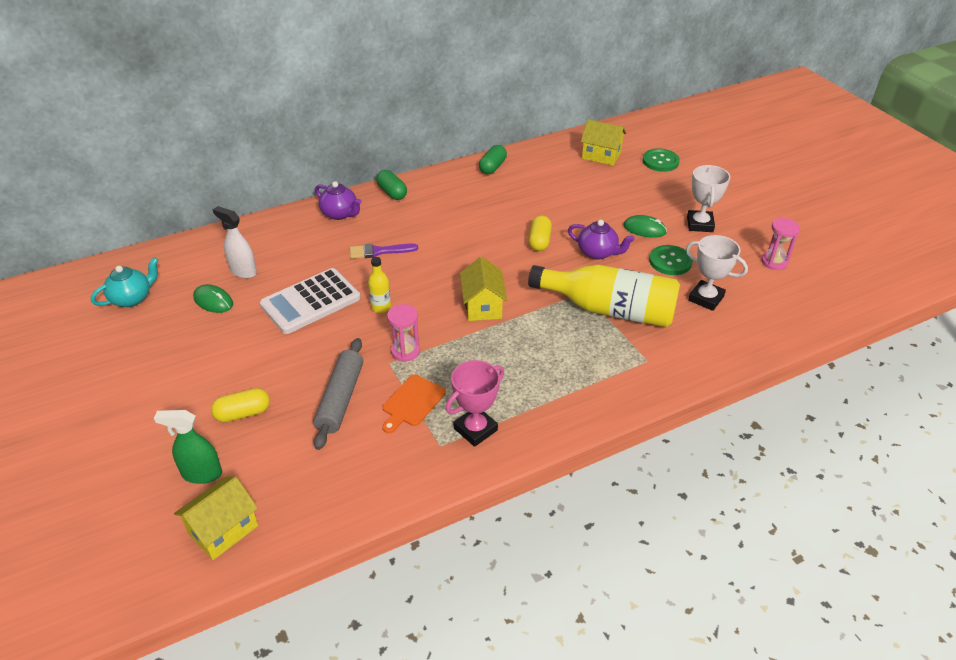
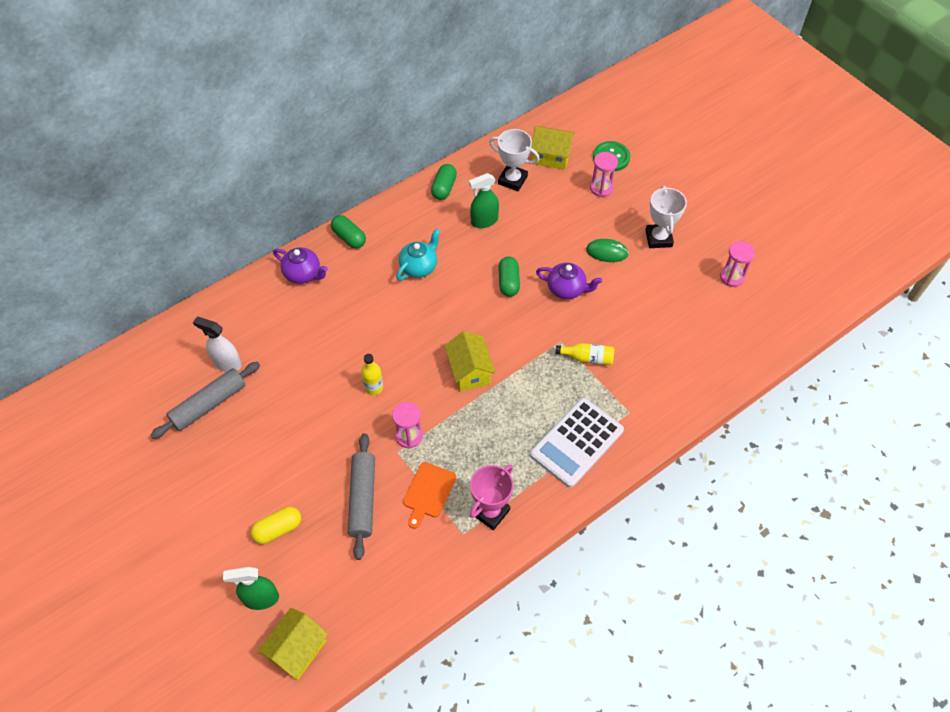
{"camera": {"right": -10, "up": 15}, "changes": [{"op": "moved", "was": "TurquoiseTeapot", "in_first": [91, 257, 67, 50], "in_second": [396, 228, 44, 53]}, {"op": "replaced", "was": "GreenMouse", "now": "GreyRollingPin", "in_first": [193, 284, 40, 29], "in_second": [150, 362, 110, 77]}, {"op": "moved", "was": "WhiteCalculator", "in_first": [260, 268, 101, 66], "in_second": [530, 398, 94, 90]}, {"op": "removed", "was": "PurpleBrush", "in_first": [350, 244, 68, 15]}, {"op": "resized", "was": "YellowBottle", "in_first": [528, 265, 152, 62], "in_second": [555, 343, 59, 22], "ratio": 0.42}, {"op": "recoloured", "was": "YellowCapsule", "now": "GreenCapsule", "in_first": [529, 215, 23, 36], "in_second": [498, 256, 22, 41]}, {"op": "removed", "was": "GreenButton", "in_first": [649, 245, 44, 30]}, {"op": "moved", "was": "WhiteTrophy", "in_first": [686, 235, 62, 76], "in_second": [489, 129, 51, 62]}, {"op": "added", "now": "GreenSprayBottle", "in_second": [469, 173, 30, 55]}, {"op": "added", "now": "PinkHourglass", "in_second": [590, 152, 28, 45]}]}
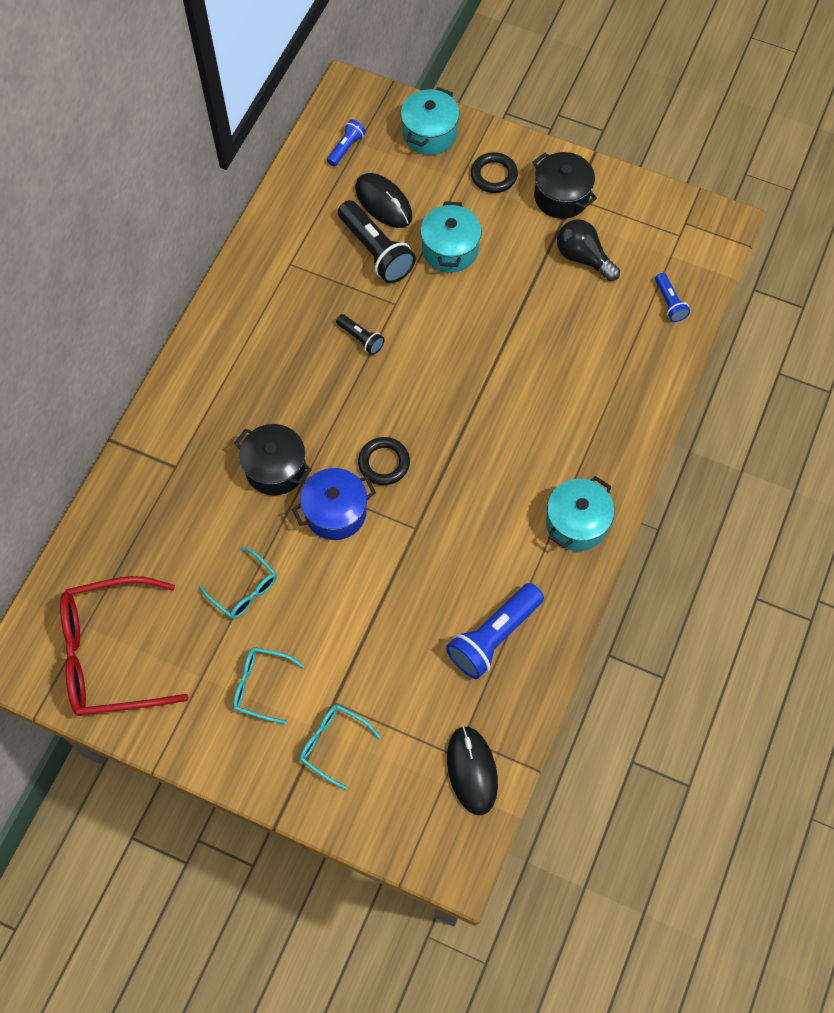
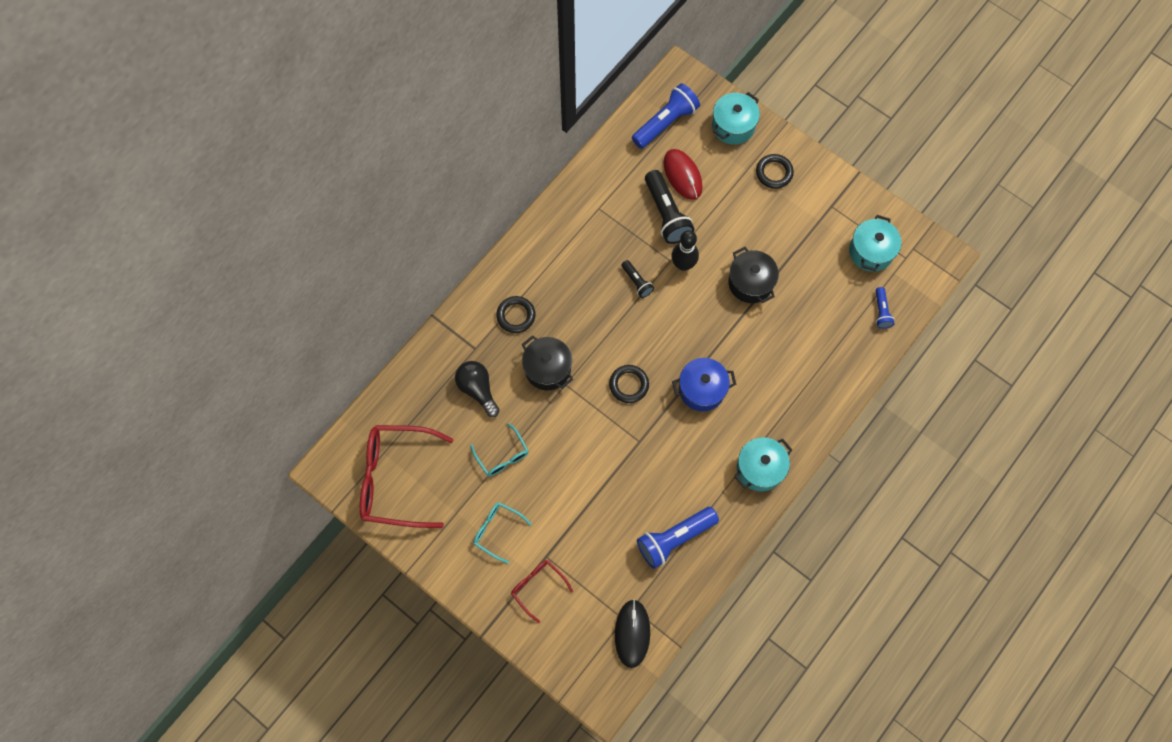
{"camera": {"right": 15, "up": 5}, "changes": [{"op": "moved", "was": "BluePot", "in_first": [292, 468, 84, 72], "in_second": [672, 358, 64, 53]}, {"op": "recoloured", "was": "TurquoiseGlasses", "now": "RedGlasses", "in_first": [300, 704, 81, 86], "in_second": [511, 560, 62, 63]}, {"op": "resized", "was": "BlueFlashlight", "in_first": [327, 119, 39, 47], "in_second": [632, 83, 68, 66], "ratio": 1.9}, {"op": "recoloured", "was": "BlackMouse", "now": "RedMouse", "in_first": [355, 173, 58, 55], "in_second": [663, 149, 40, 51]}, {"op": "moved", "was": "TurquoisePot", "in_first": [420, 201, 62, 72], "in_second": [849, 215, 52, 57]}, {"op": "moved", "was": "BlackPot", "in_first": [532, 152, 65, 67], "in_second": [728, 247, 51, 56]}, {"op": "moved", "was": "BlackLightBulb", "in_first": [557, 219, 63, 62], "in_second": [455, 361, 45, 56]}, {"op": "added", "now": "BlackRing", "in_second": [496, 296, 39, 37]}, {"op": "added", "now": "BlackBowlingPin", "in_second": [671, 230, 28, 41]}]}
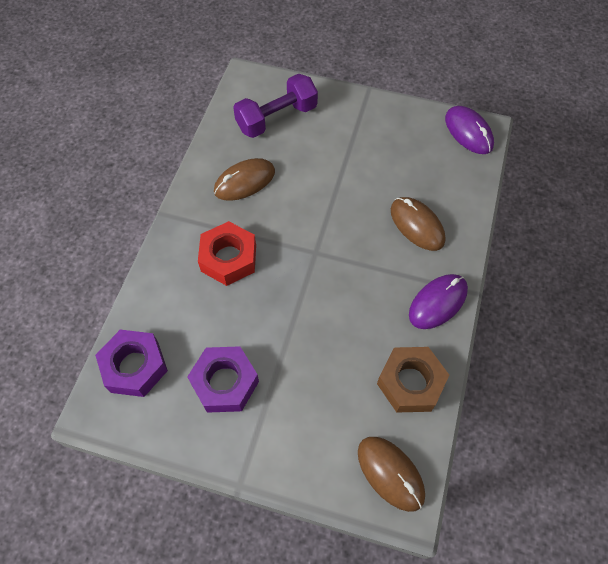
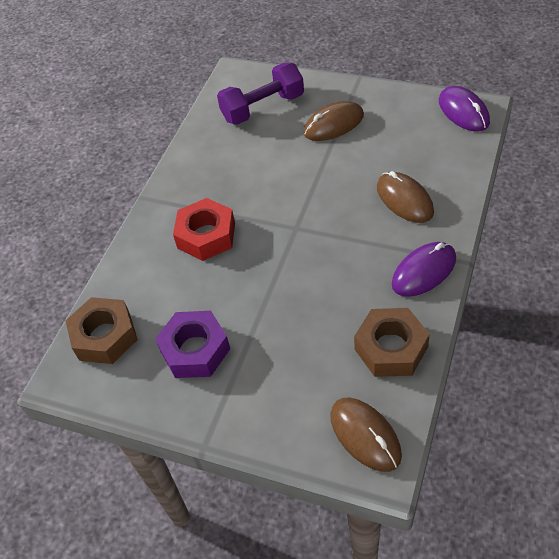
{"camera": {"right": 10, "up": -10}, "changes": [{"op": "recoloured", "was": "PurpleNut", "now": "BrownNut", "in_first": [95, 330, 73, 67], "in_second": [65, 297, 73, 67]}, {"op": "moved", "was": "BrownMouse", "in_first": [214, 158, 61, 43], "in_second": [303, 101, 61, 40]}]}
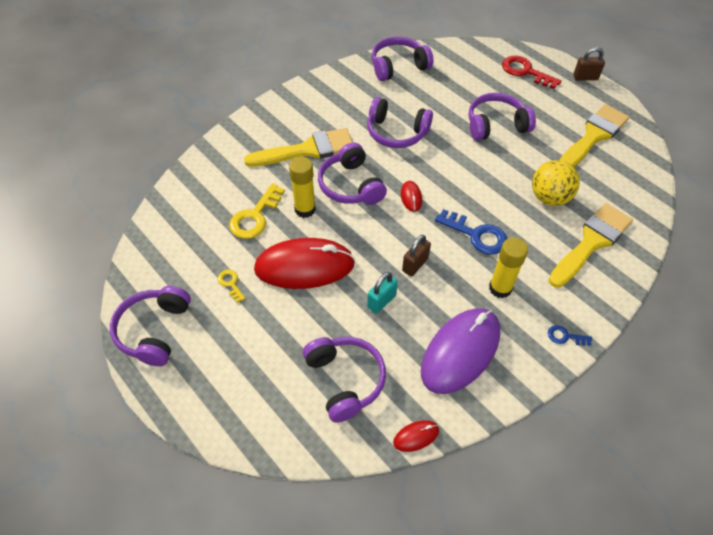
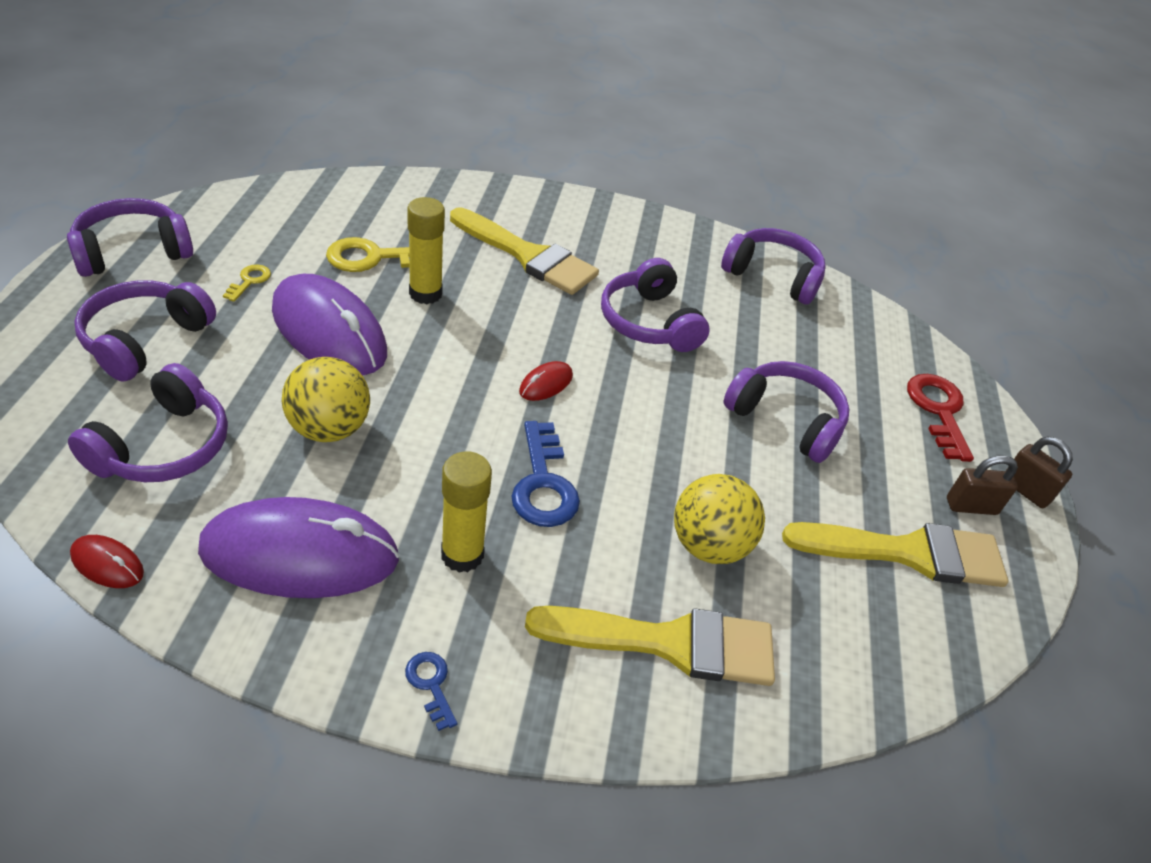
{"camera": {"right": 45, "up": -10}, "changes": [{"op": "recoloured", "was": "RedMouse", "now": "PurpleMouse", "in_first": [254, 238, 101, 51], "in_second": [272, 274, 115, 102]}, {"op": "moved", "was": "PurpleHeadphones", "in_first": [318, 143, 69, 62], "in_second": [74, 281, 142, 101]}, {"op": "replaced", "was": "TurquoisePadlock", "now": "YellowBall", "in_first": [367, 272, 31, 42], "in_second": [282, 357, 88, 85]}, {"op": "moved", "was": "BrownPadlock", "in_first": [402, 235, 29, 41], "in_second": [947, 455, 71, 60]}]}
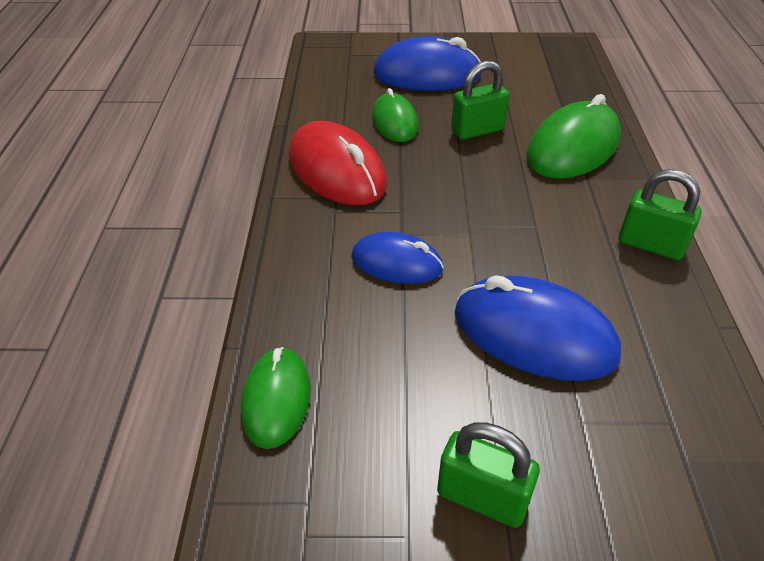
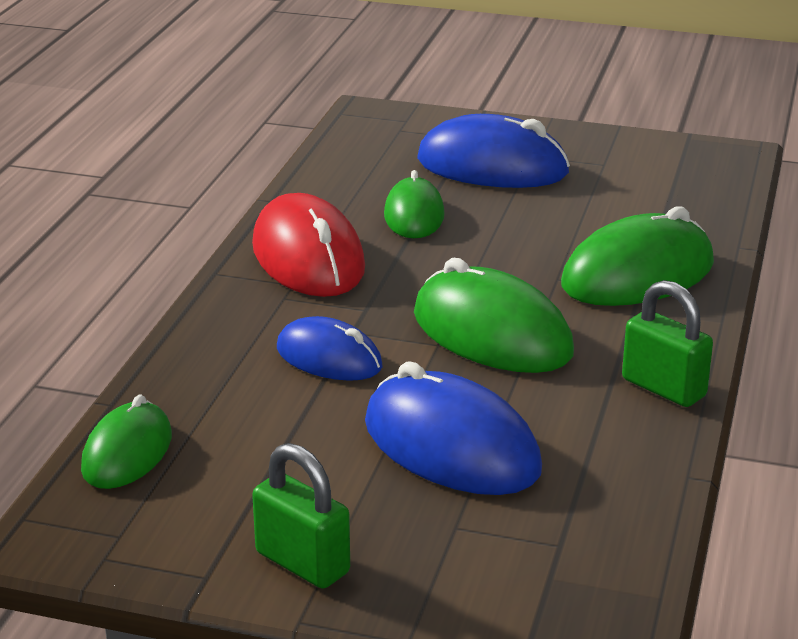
{"camera": {"right": 15, "up": -15}, "changes": [{"op": "removed", "was": "GreenPadlock", "in_first": [451, 61, 58, 79]}, {"op": "added", "now": "GreenMouse", "in_second": [414, 258, 160, 115]}]}
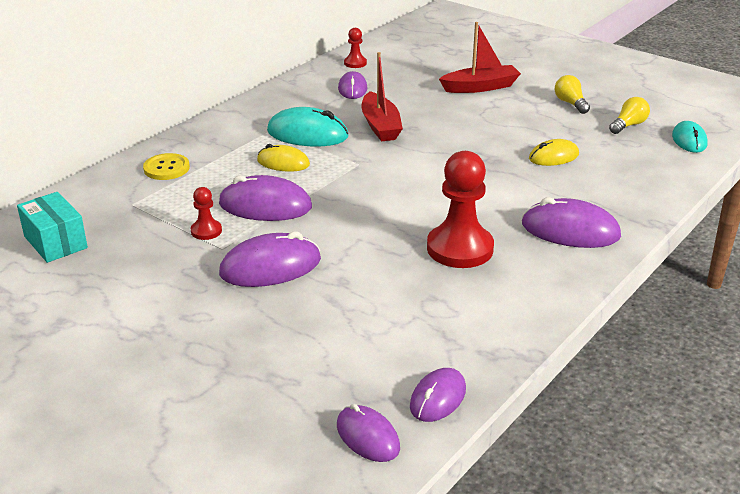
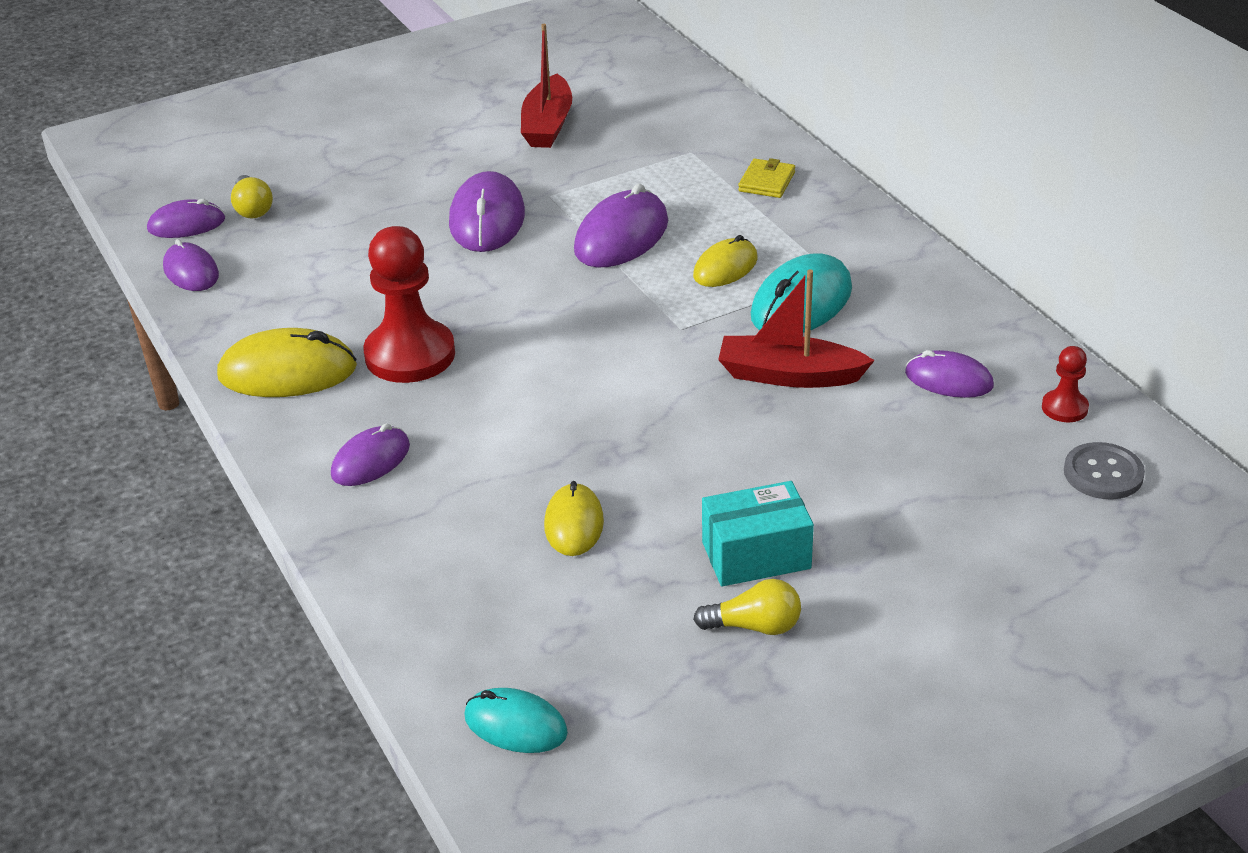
{"camera": {"right": 115, "up": 5}, "changes": [{"op": "moved", "was": "TurquoiseBox", "in_first": [17, 192, 71, 71], "in_second": [702, 481, 112, 105]}, {"op": "replaced", "was": "YellowButton", "now": "YellowWallet", "in_first": [143, 153, 47, 27], "in_second": [738, 158, 57, 40]}, {"op": "removed", "was": "RedPawn", "in_first": [191, 187, 31, 53]}, {"op": "moved", "was": "RedBoat", "in_first": [439, 22, 82, 71], "in_second": [521, 24, 51, 124]}, {"op": "resized", "was": "PurpleMouse", "in_first": [522, 197, 99, 51], "in_second": [331, 423, 79, 63], "ratio": 0.63}, {"op": "moved", "was": "YellowLightBulb", "in_first": [609, 97, 41, 37], "in_second": [231, 175, 42, 44]}, {"op": "added", "now": "YellowMouse", "in_second": [217, 328, 140, 69]}, {"op": "added", "now": "GreyButton", "in_second": [1064, 442, 81, 58]}]}
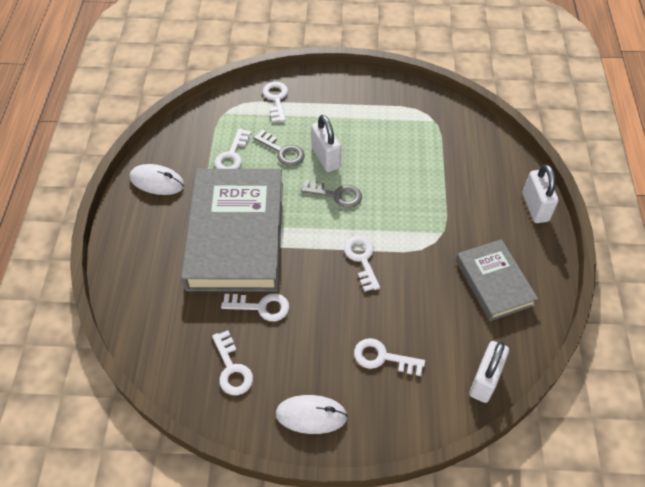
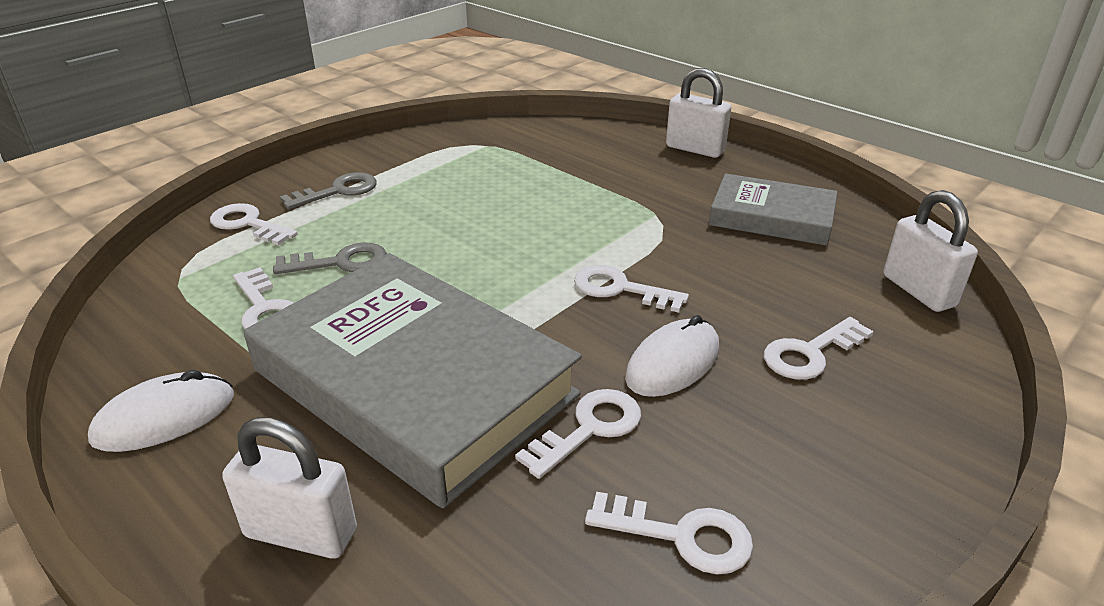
{"camera": {"right": -50, "up": -20}, "changes": [{"op": "moved", "was": "WhiteMouse", "in_first": [275, 395, 73, 39], "in_second": [625, 315, 94, 82]}, {"op": "moved", "was": "GreyKey", "in_first": [301, 180, 61, 28], "in_second": [280, 172, 97, 37]}, {"op": "moved", "was": "WhitePadlock", "in_first": [311, 115, 30, 57], "in_second": [222, 417, 135, 142]}]}
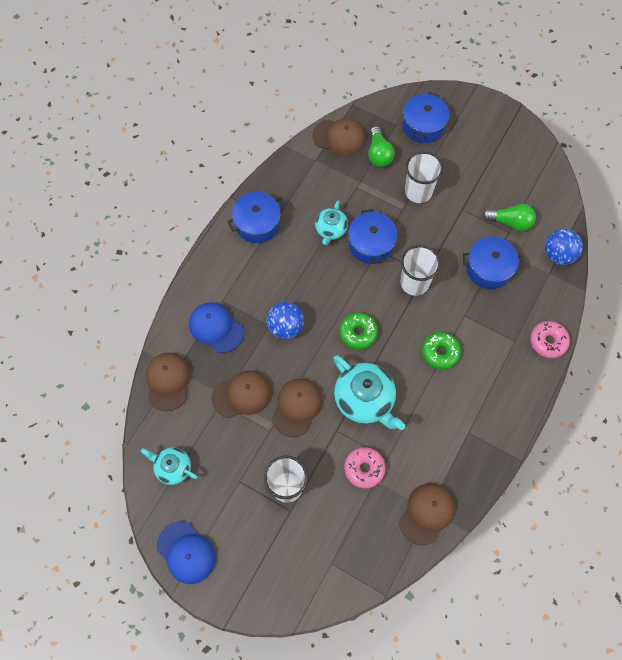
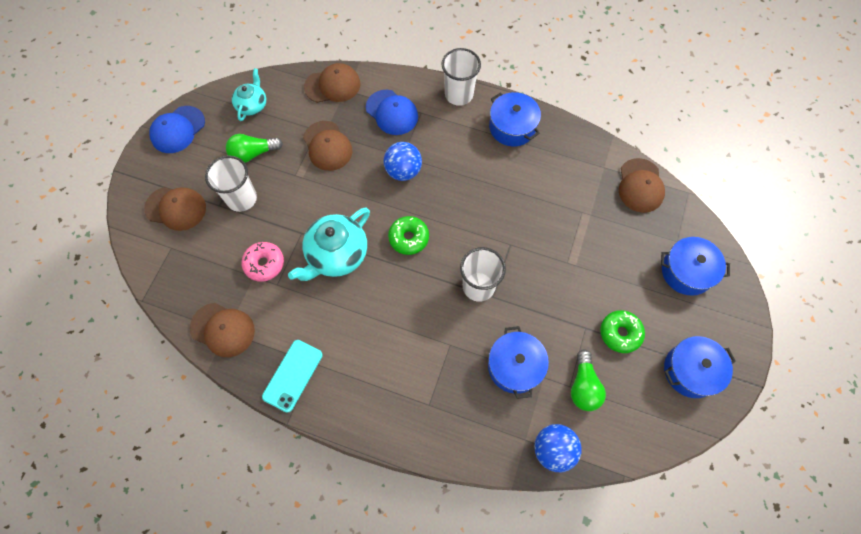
{"camera": {"right": 80, "up": 0}, "changes": [{"op": "turned", "was": "BlueCap", "in_first": [189, 302, 55, 51], "in_second": [366, 90, 52, 45], "clockwise": 105}, {"op": "moved", "was": "BrownCap", "in_first": [271, 379, 51, 58], "in_second": [144, 187, 62, 44]}, {"op": "removed", "was": "TurquoiseTeapot", "in_first": [315, 201, 33, 44]}, {"op": "moved", "was": "BluePot", "in_first": [348, 209, 49, 55], "in_second": [664, 336, 72, 62]}, {"op": "moved", "was": "GreenLightBulb", "in_first": [368, 126, 27, 41], "in_second": [226, 134, 57, 29]}, {"op": "moved", "was": "WhiteCup", "in_first": [405, 152, 38, 51], "in_second": [441, 48, 40, 58]}, {"op": "moved", "was": "GreenDonut", "in_first": [422, 332, 39, 37], "in_second": [600, 310, 45, 43]}, {"op": "removed", "was": "PinkDonut", "in_first": [530, 321, 40, 37]}, {"op": "added", "now": "TurquoisePhone", "in_second": [262, 340, 61, 73]}]}
